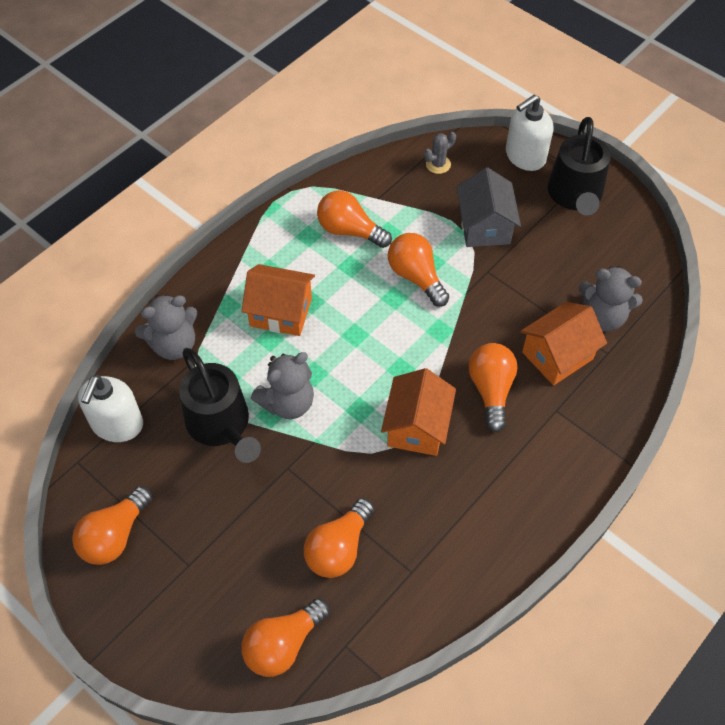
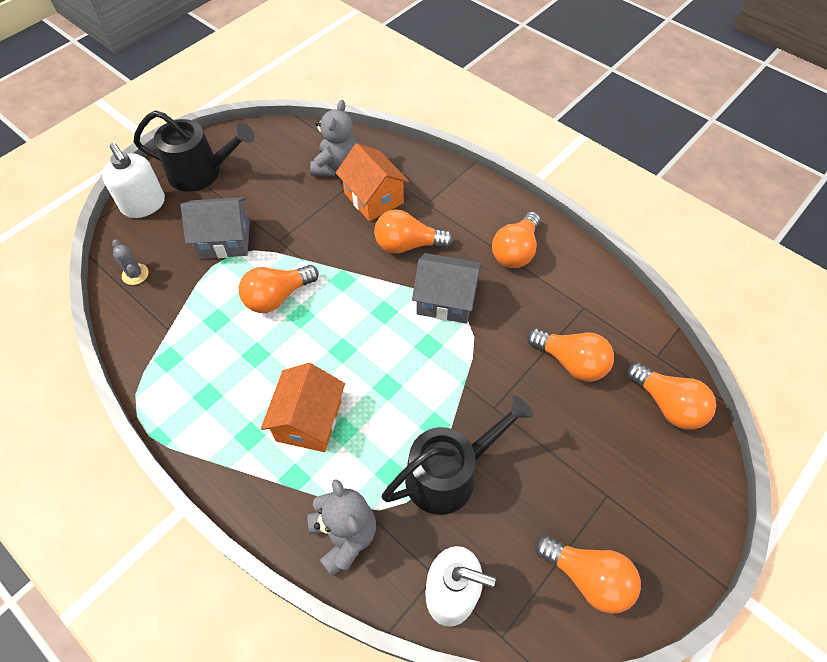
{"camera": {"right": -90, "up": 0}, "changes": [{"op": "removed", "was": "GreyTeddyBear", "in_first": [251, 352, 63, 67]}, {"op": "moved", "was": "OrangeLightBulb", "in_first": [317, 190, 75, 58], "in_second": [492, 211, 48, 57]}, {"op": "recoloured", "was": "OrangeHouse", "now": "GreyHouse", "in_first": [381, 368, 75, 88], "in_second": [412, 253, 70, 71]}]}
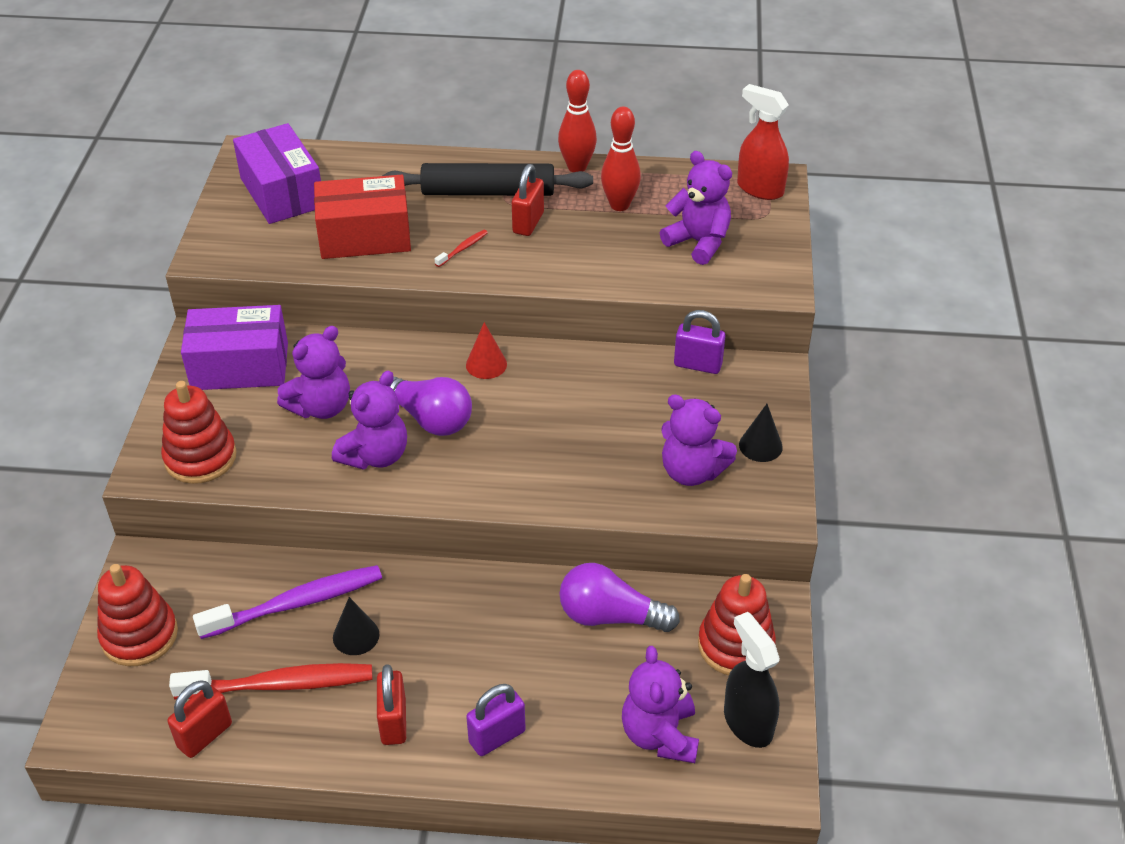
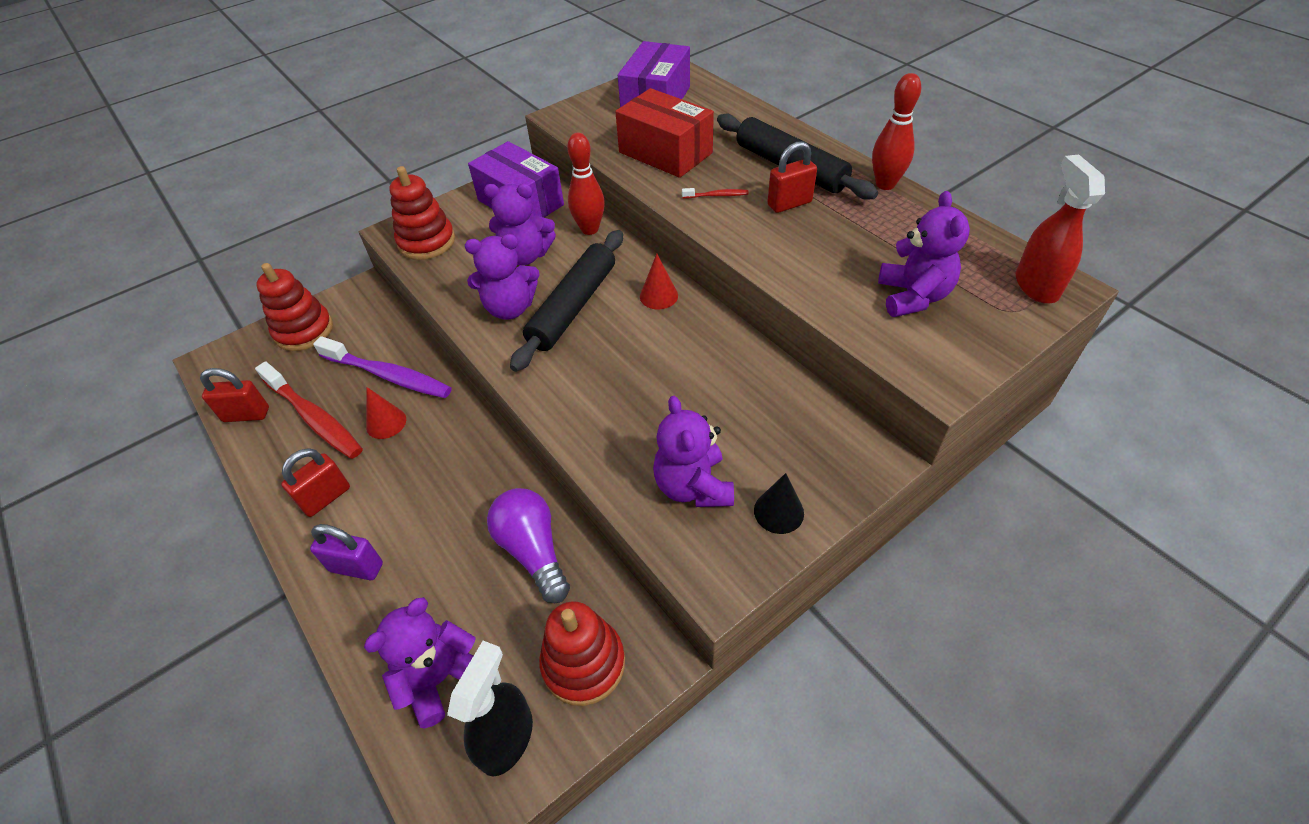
{"camera": {"right": 50, "up": 5}, "changes": [{"op": "recoloured", "was": "BlackCone", "now": "RedCone", "in_first": [333, 597, 46, 58], "in_second": [366, 387, 40, 52]}, {"op": "replaced", "was": "PurpleLightBulb", "now": "BlackRollingPin", "in_first": [379, 377, 93, 59], "in_second": [510, 230, 113, 142]}, {"op": "moved", "was": "RedBowlingPin", "in_first": [601, 107, 40, 104], "in_second": [567, 133, 38, 102]}, {"op": "removed", "was": "PurplePadlock", "in_first": [674, 310, 51, 64]}]}
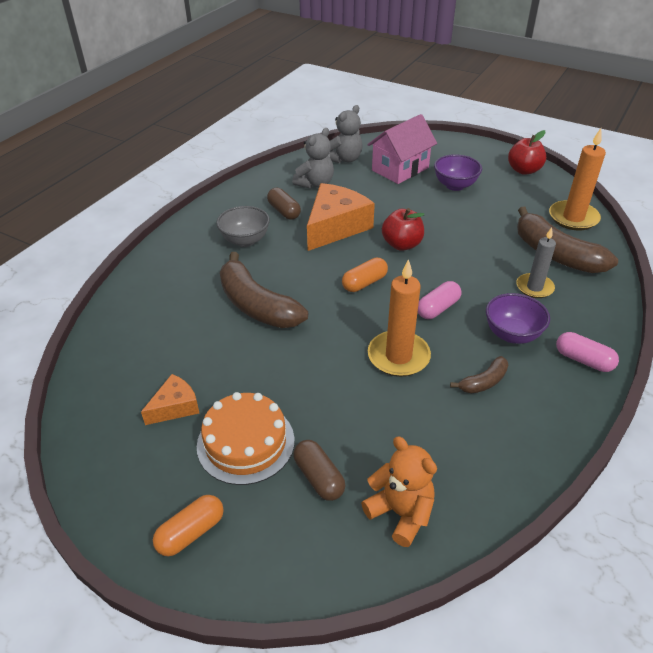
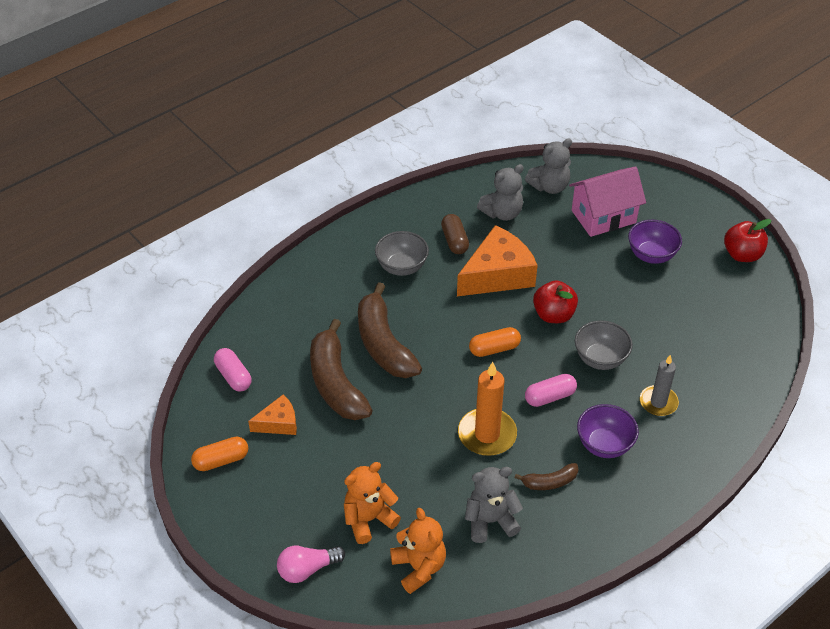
{"camera": {"right": 20, "up": 5}, "changes": [{"op": "moved", "was": "OrangeCapsule", "in_first": [153, 495, 71, 61], "in_second": [191, 436, 57, 35]}, {"op": "removed", "was": "OrangeCake", "in_first": [197, 392, 98, 93]}, {"op": "replaced", "was": "BrownCapsule", "now": "OrangeTeddyBear", "in_first": [293, 440, 52, 61], "in_second": [344, 462, 57, 82]}, {"op": "moved", "was": "BrownBanana", "in_first": [517, 207, 101, 66], "in_second": [310, 319, 63, 101]}, {"op": "removed", "was": "OrangeCandle", "in_first": [549, 128, 57, 102]}, {"op": "moved", "was": "PinkCapsule", "in_first": [556, 332, 63, 40], "in_second": [214, 348, 38, 44]}, {"op": "added", "now": "PinkLightBulb", "in_second": [277, 546, 68, 37]}, {"op": "added", "now": "GreyTeddyBear", "in_second": [465, 467, 58, 76]}, {"op": "added", "now": "GreyBowl", "in_second": [575, 321, 58, 49]}]}
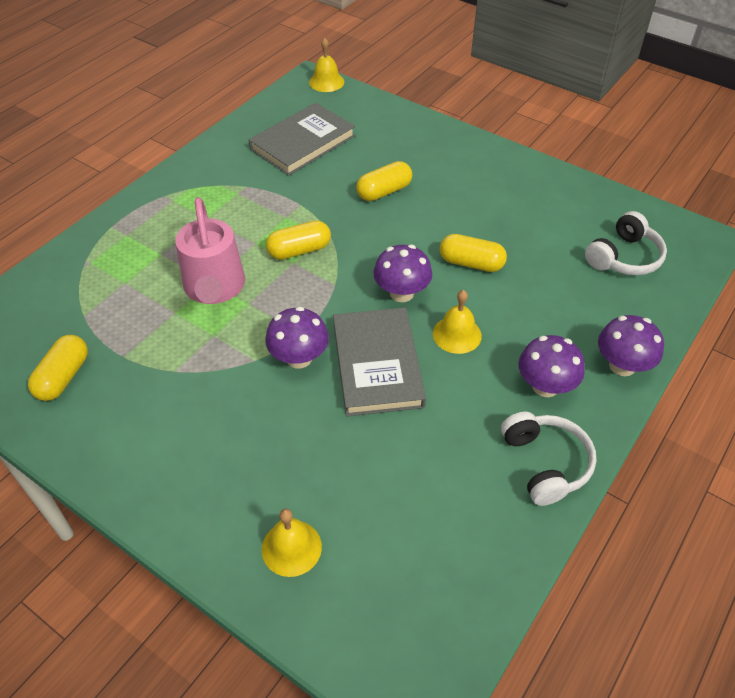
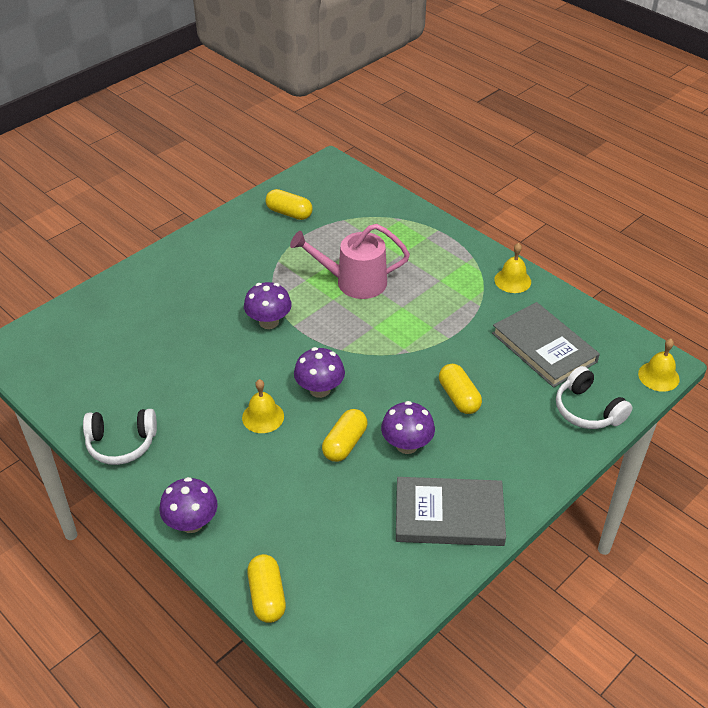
{"camera": {"right": 100, "up": -5}, "changes": [{"op": "moved", "was": "YellowBell", "in_first": [262, 509, 60, 68], "in_second": [494, 243, 37, 50]}, {"op": "moved", "was": "YellowCapsule", "in_first": [266, 220, 65, 40], "in_second": [247, 554, 39, 69]}, {"op": "moved", "was": "GreyBook", "in_first": [333, 308, 93, 108], "in_second": [396, 477, 110, 69]}, {"op": "moved", "was": "PurpleMushroom", "in_first": [518, 335, 67, 62], "in_second": [381, 401, 54, 53]}, {"op": "moved", "was": "WhiteHeadphones", "in_first": [585, 211, 82, 65], "in_second": [556, 366, 76, 63]}]}
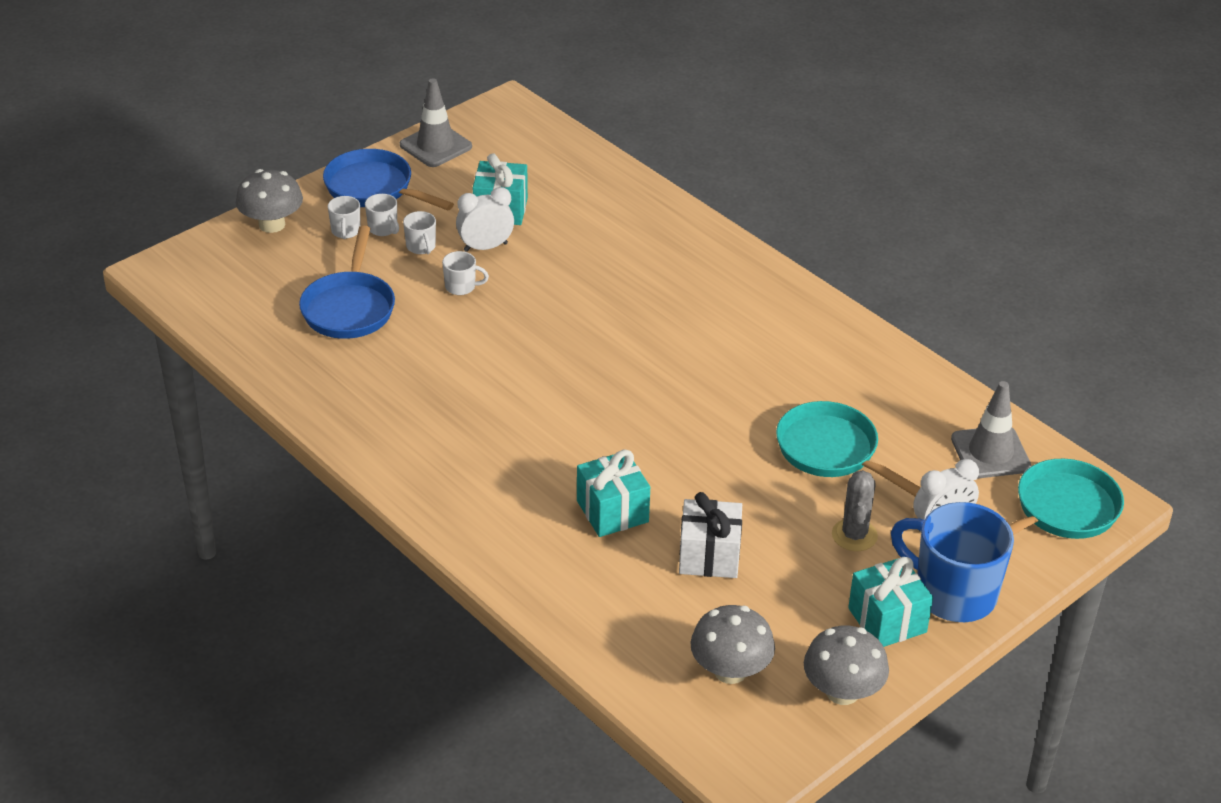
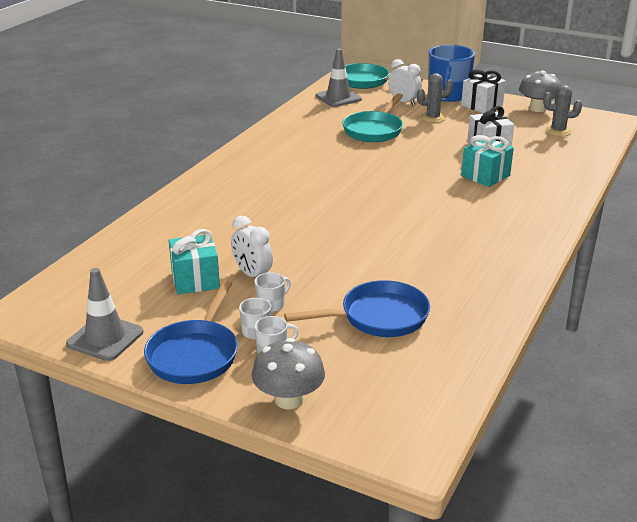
{"camera": {"right": -110, "up": -10}, "changes": [{"op": "removed", "was": "WhiteMug", "in_first": [442, 251, 47, 44]}, {"op": "replaced", "was": "GreyMushroom", "now": "GreyCactus", "in_first": [690, 605, 85, 79], "in_second": [543, 85, 39, 51]}, {"op": "recoloured", "was": "TurquoiseGift", "now": "WhiteGift", "in_first": [848, 557, 85, 90], "in_second": [461, 70, 45, 43]}]}
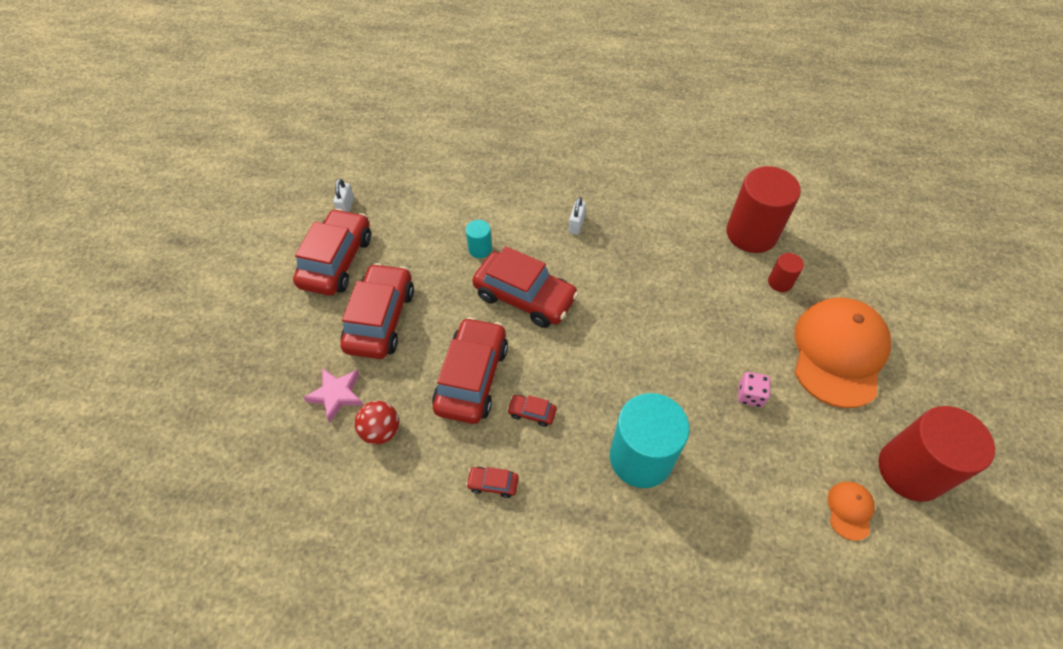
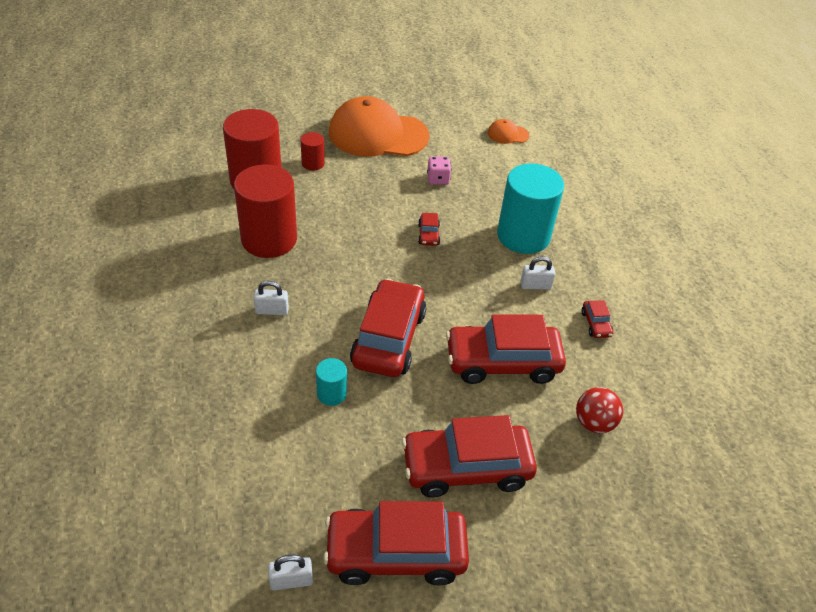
{"camera": {"right": -110, "up": -10}, "changes": [{"op": "removed", "was": "PinkStar", "in_first": [303, 368, 60, 54]}, {"op": "moved", "was": "RedCar", "in_first": [507, 395, 50, 32], "in_second": [418, 213, 22, 33]}, {"op": "moved", "was": "RedCylinder", "in_first": [878, 406, 117, 96], "in_second": [234, 165, 63, 93]}, {"op": "added", "now": "WhitePadlock", "in_second": [521, 256, 34, 34]}]}
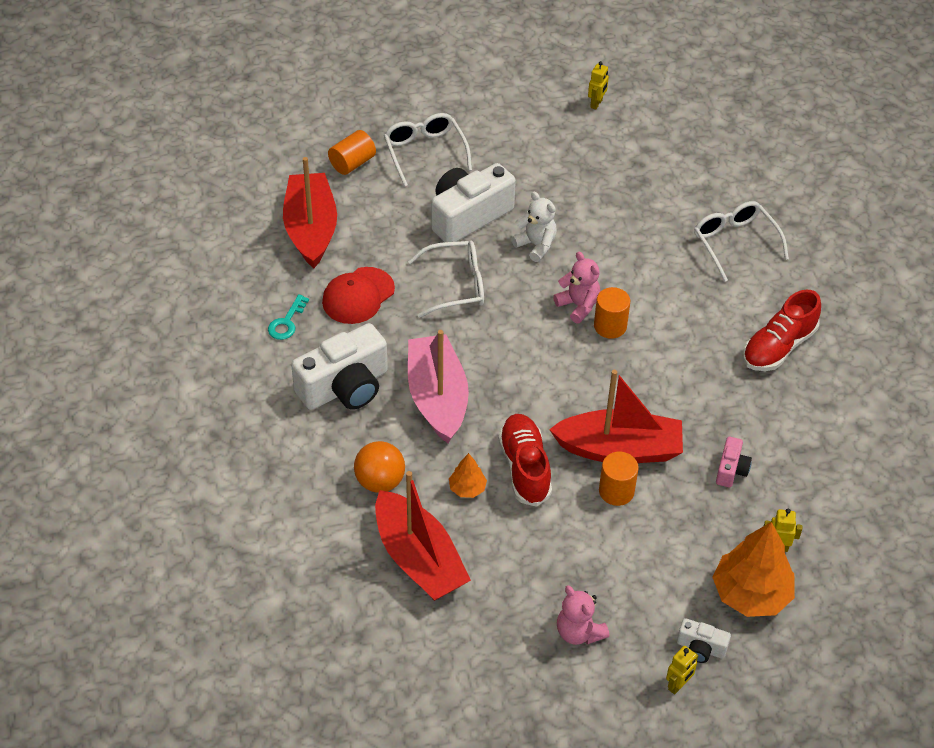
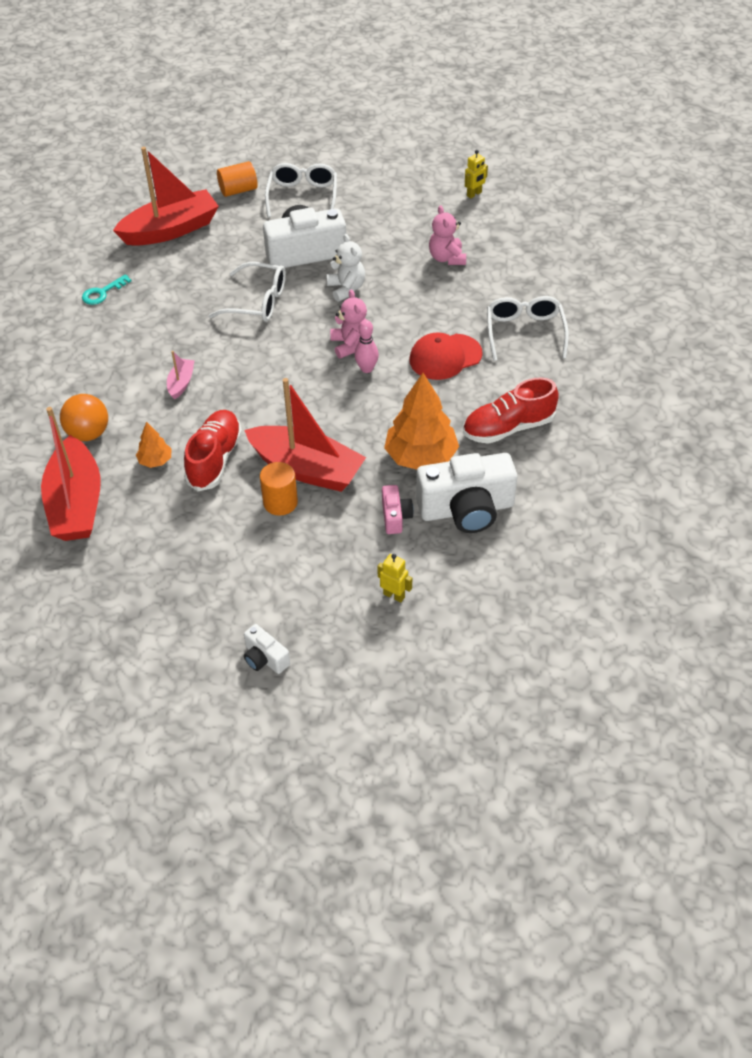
{"camera": {"right": 25, "up": 0}, "changes": [{"op": "turned", "was": "RedBoat", "in_first": [283, 157, 54, 111], "in_second": [113, 147, 106, 99], "clockwise": 45}, {"op": "moved", "was": "WhiteCamera", "in_first": [291, 323, 97, 87], "in_second": [416, 453, 101, 80]}, {"op": "moved", "was": "RedCap", "in_first": [322, 267, 73, 57], "in_second": [409, 333, 74, 47]}, {"op": "resized", "was": "PinkBoat", "in_first": [408, 330, 61, 113], "in_second": [167, 351, 28, 49], "ratio": 0.44}, {"op": "moved", "was": "PinkTeddyBear", "in_first": [557, 586, 52, 59], "in_second": [429, 205, 37, 60]}, {"op": "replaced", "was": "OrangeCylinder", "now": "PinkBowlingPin", "in_first": [594, 287, 36, 52], "in_second": [354, 320, 25, 53]}, {"op": "removed", "was": "YellowRobot", "in_first": [666, 646, 32, 49]}, {"op": "moved", "was": "OrangeTree", "in_first": [712, 522, 83, 95], "in_second": [384, 373, 75, 97]}, {"op": "turned", "was": "PinkCamera", "in_first": [716, 437, 36, 50], "in_second": [382, 485, 32, 49], "clockwise": -45}]}
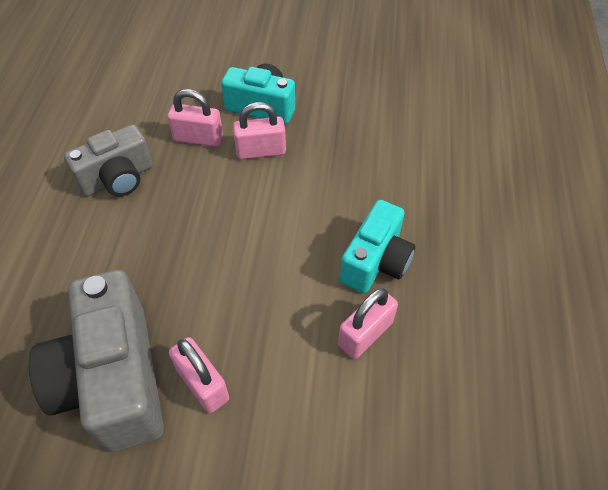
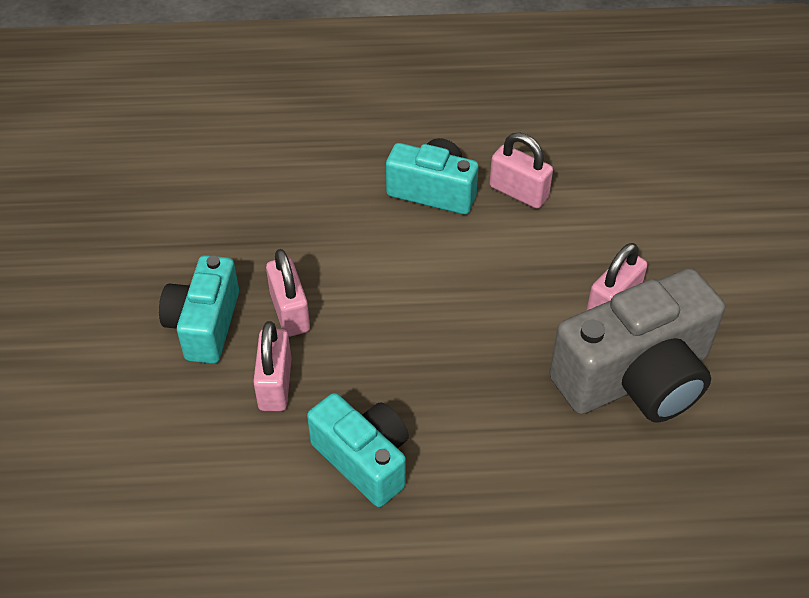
{"camera": {"right": -100, "up": -5}, "changes": [{"op": "recoloured", "was": "GreyCamera", "now": "TurquoiseCamera", "in_first": [64, 124, 89, 72], "in_second": [307, 393, 102, 114]}]}
